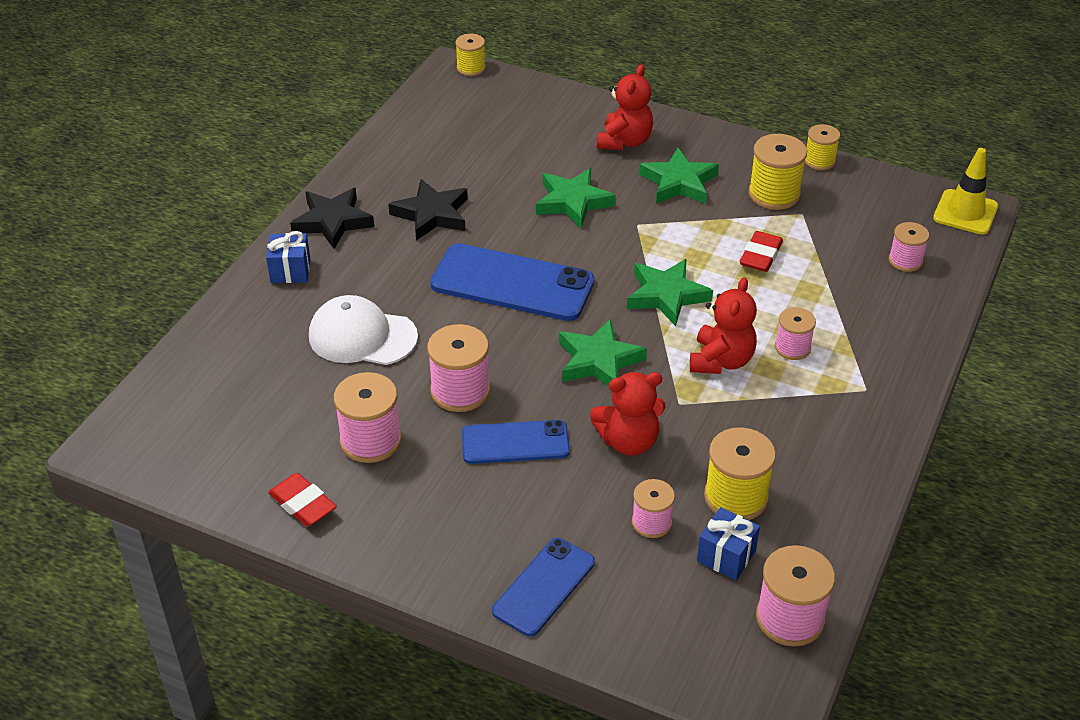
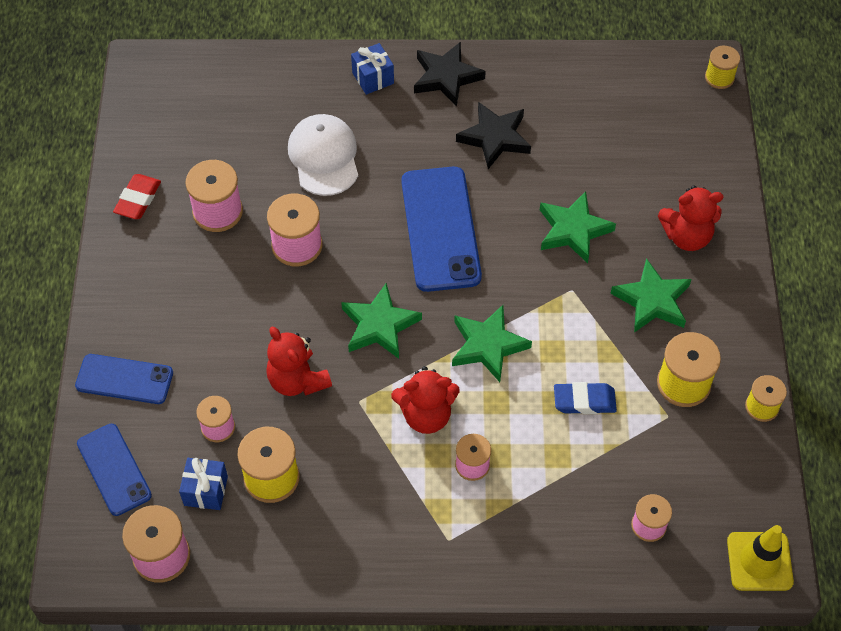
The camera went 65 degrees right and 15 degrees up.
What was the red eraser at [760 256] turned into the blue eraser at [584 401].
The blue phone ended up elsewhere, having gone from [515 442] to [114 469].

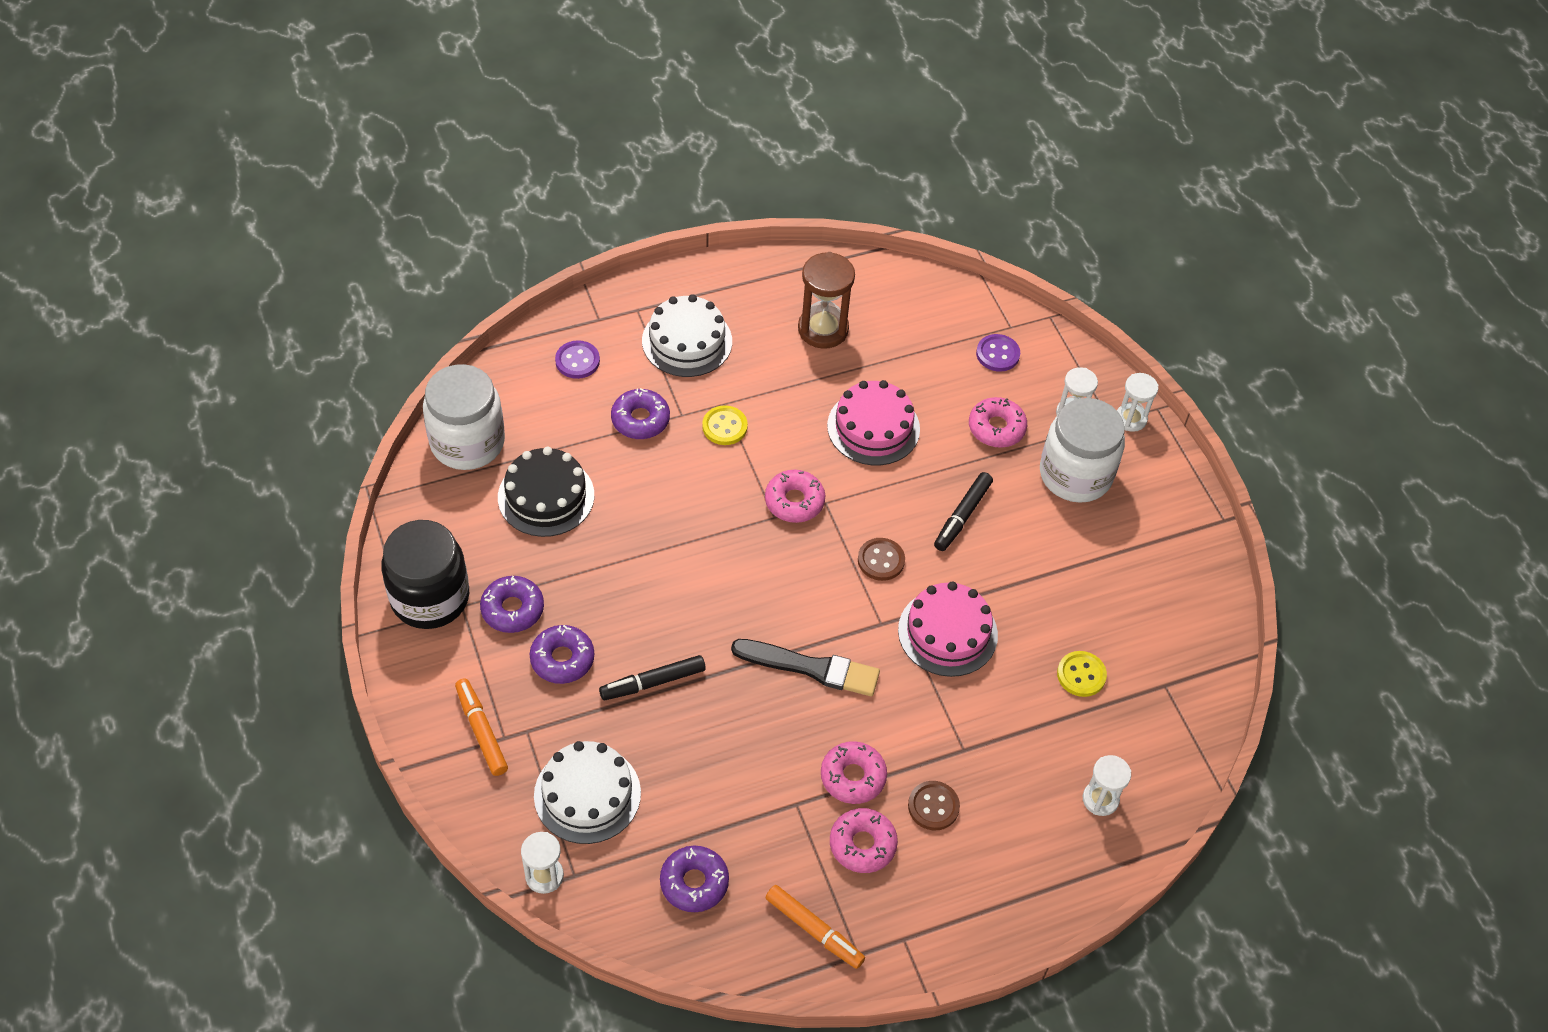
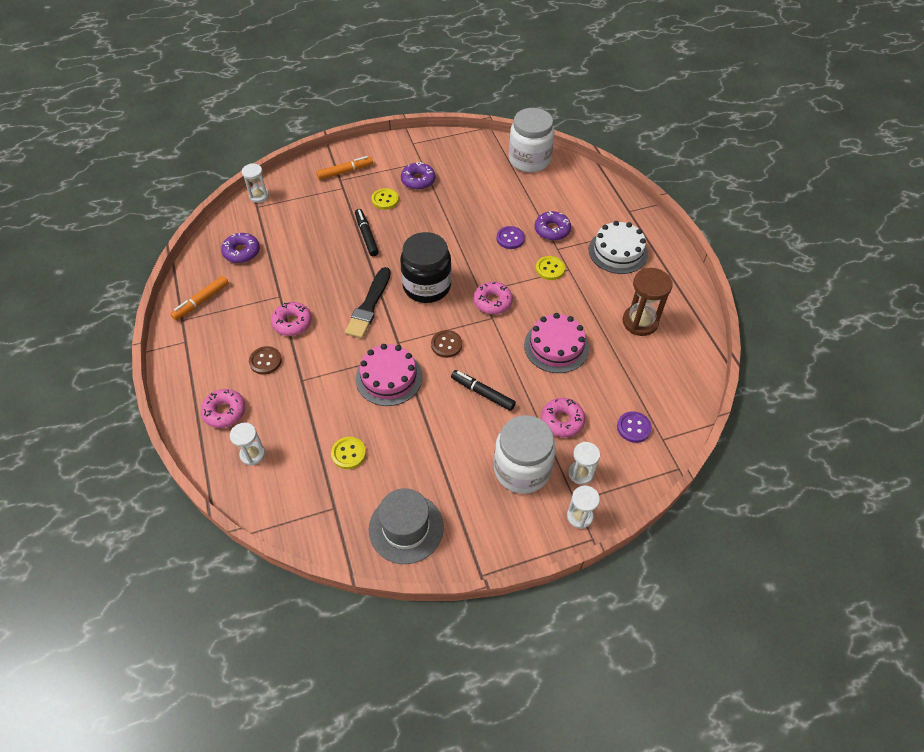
The camera went 95 degrees right and 0 degrees up.
The purple button ended up elsewhere, having gone from [577 361] to [510 238].
The second view lost the black cake at [546 496].
The black jar ended up elsewhere, having gone from [430 597] to [427 286].
Where the purple donut stood at [562 659], the yellow button came to stand at [385 200].
The second view lost the white cake at [587 794].
The pink donut ended up elsewhere, having gone from [862 844] to [224 412].
The second view gained the grey hat at [406 528].

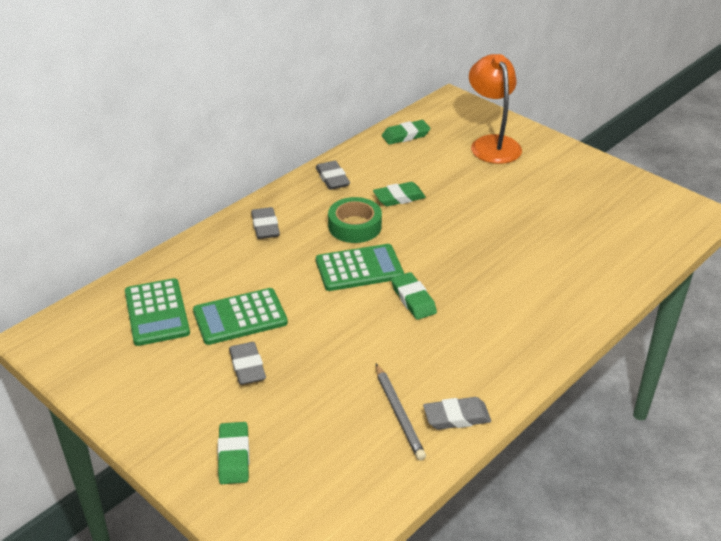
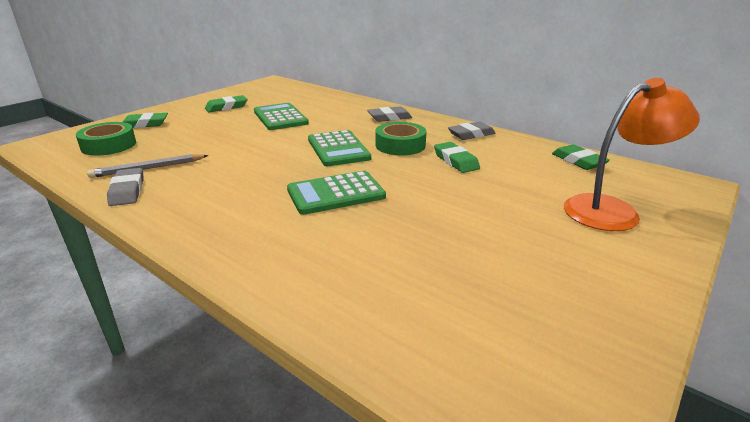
The camera went 85 degrees right and 10 degrees down.
The green eraser ended up elsewhere, having gone from [413 299] to [226 107].
The green calculator ended up elsewhere, having gone from [157 312] to [336 193].
The second view lost the grey eraser at [247 367].
The second view gained the green tape at [109 145].

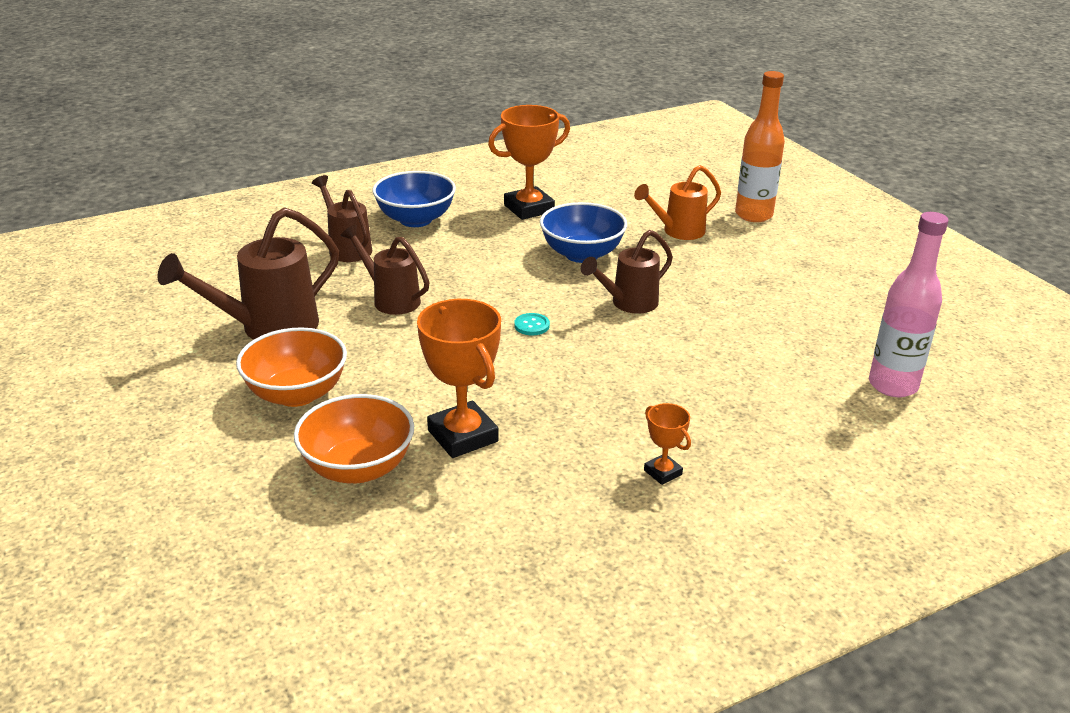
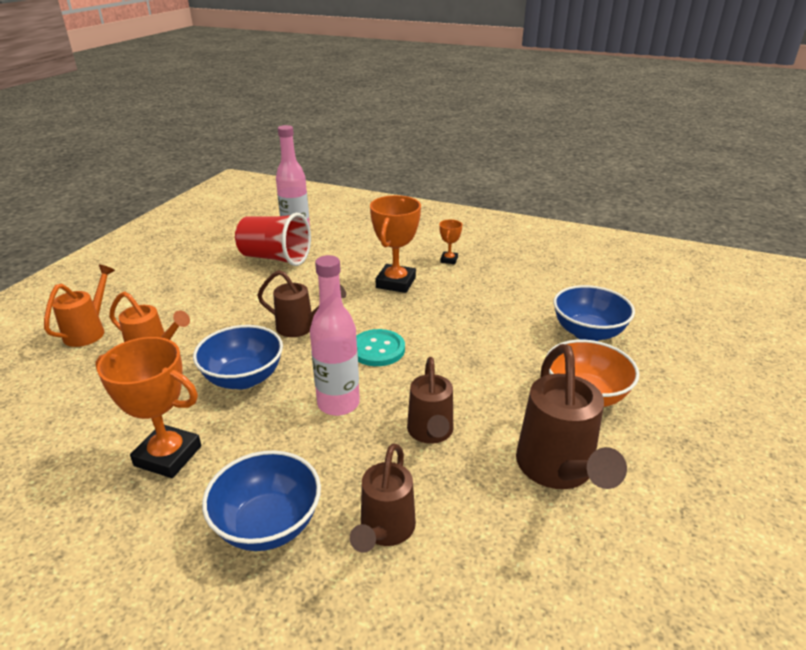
The camera went 130 degrees left and 0 degrees up.
Where the orange bottle stood at [753 215], the orange watering can came to stand at [89 331].
The brown watering can at [269 328] ended up facing another way, 75 degrees clockwise from before.
The orange trophy ended up elsewhere, having gone from [462 436] to [396 283].
The size of the turquoise button at [532 325] changed by a factor of 1.84.
What was the orange bowl at [358 468] turned into the blue bowl at [588 332].
The second view gained the red cup at [275 258].
The second view gained the pink bottle at [338 404].

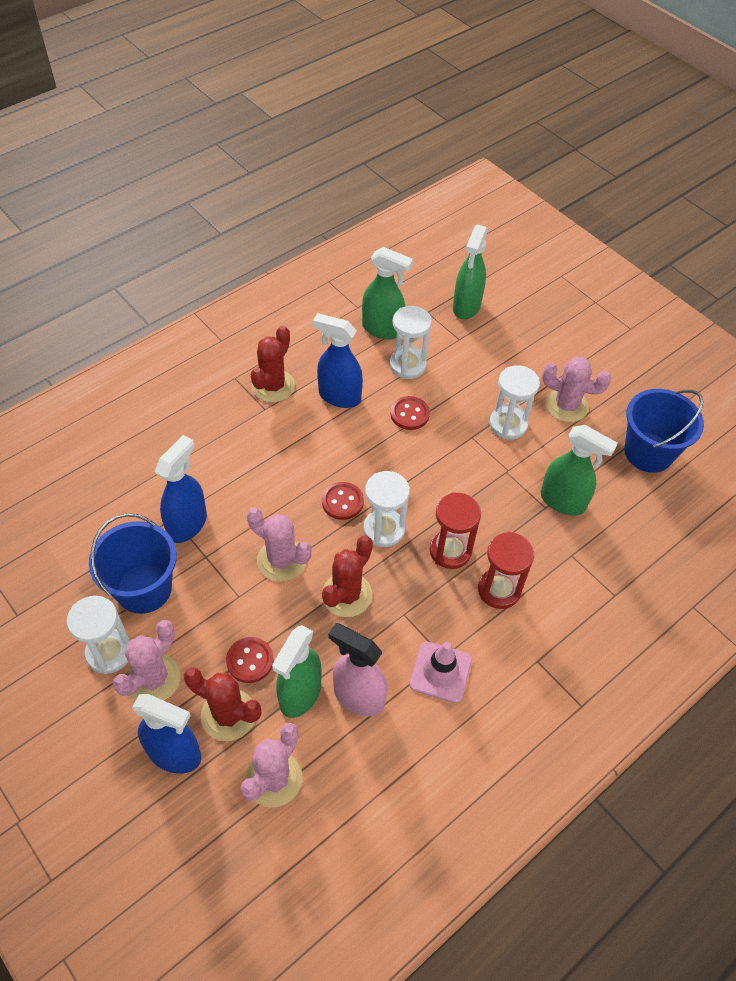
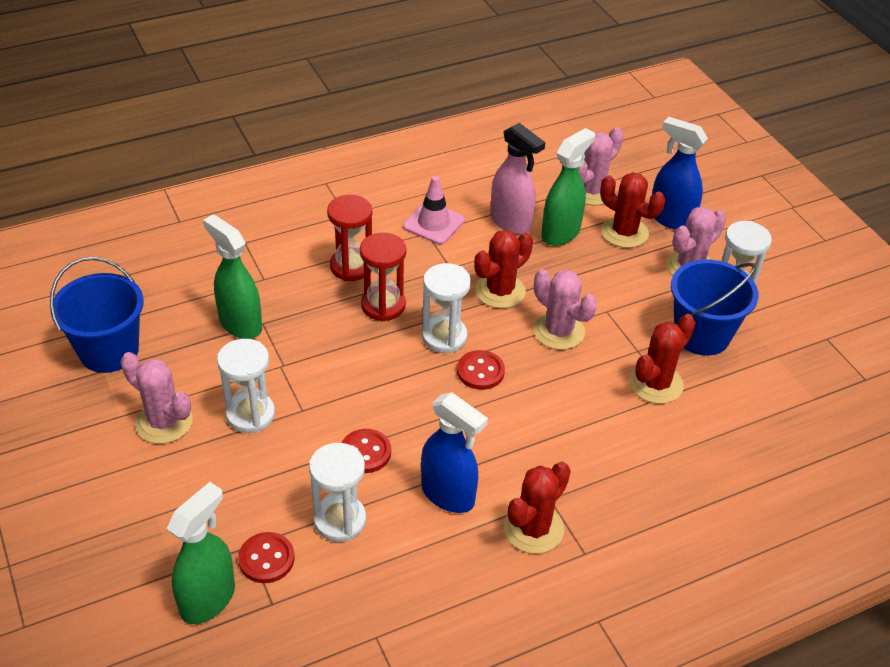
The camera went 165 degrees left and 10 degrees down.
The second view lost the green spray bottle at [382 329].
Where the blue spray bottle stood at [187 524], the red cactus came to stand at [656 384].
The red button ended up elsewhere, having gone from [250 661] to [266 559].

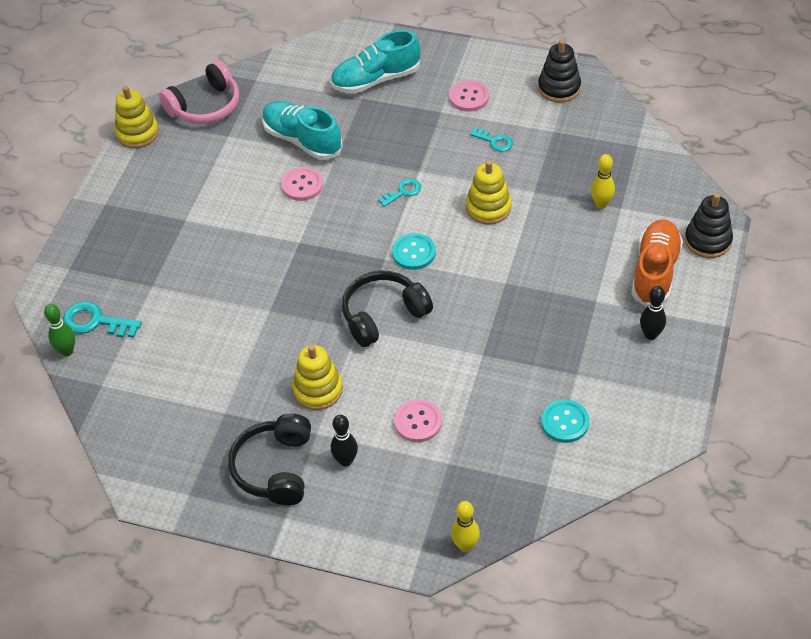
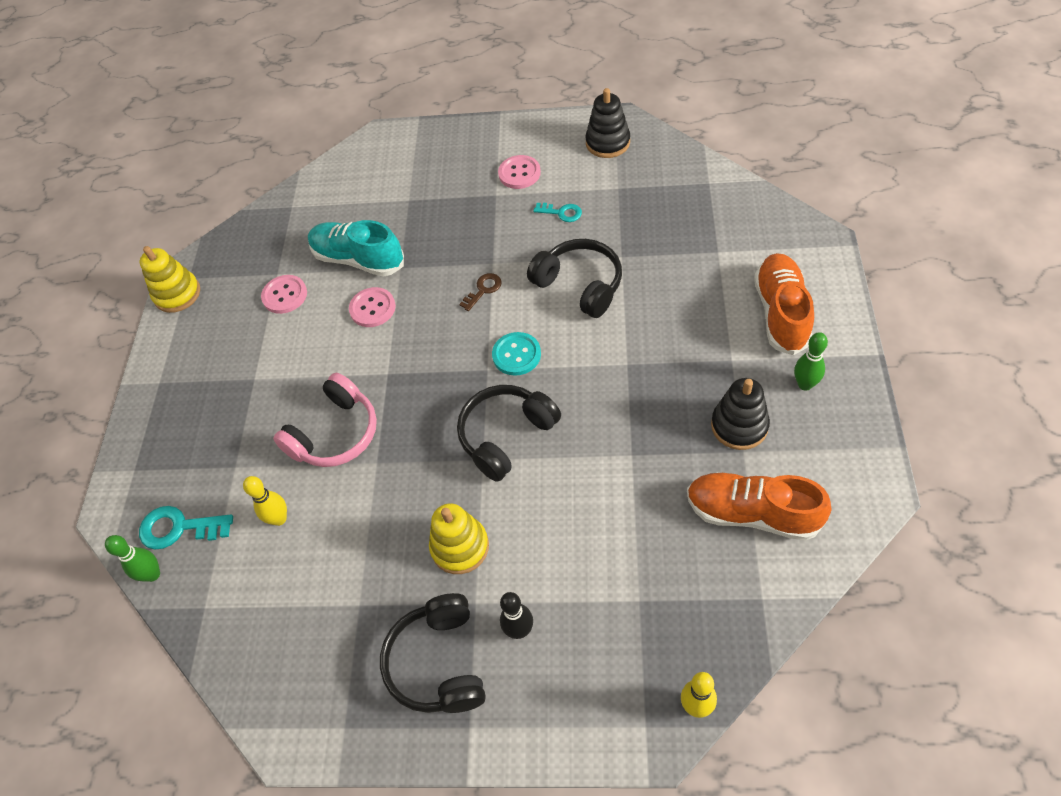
The camera went 10 degrees left and 5 degrees up.
The second view lost the turquoise shoe at [376 79].
The pink headphones ended up elsewhere, having gone from [205 106] to [335 433].
The yellow bowling pin ended up elsewhere, having gone from [601 204] to [279 519].
Where the yellow stacking toy stood at [488 208], the black headphones came to stand at [580 285].
What was the turquoise key at [403 192] turned into the brown key at [483 290].
The black stacking toy ended up elsewhere, having gone from [708 240] to [739 426].
What was the black bowling pin at [650 334] turned into the green bowling pin at [805 384].
The pink button ended up elsewhere, having gone from [418 422] to [285 295].
Where the turquoise button stood at [565 422], the orange shoe came to stand at [752 513].

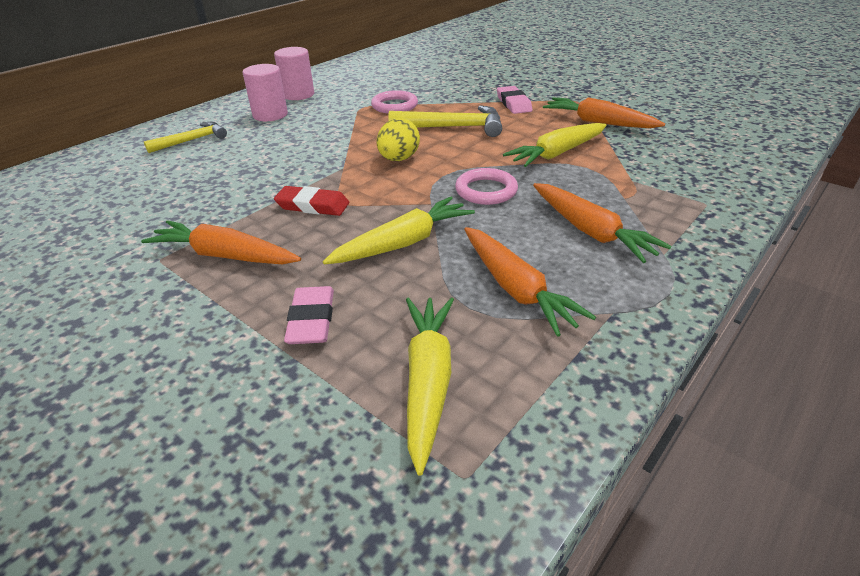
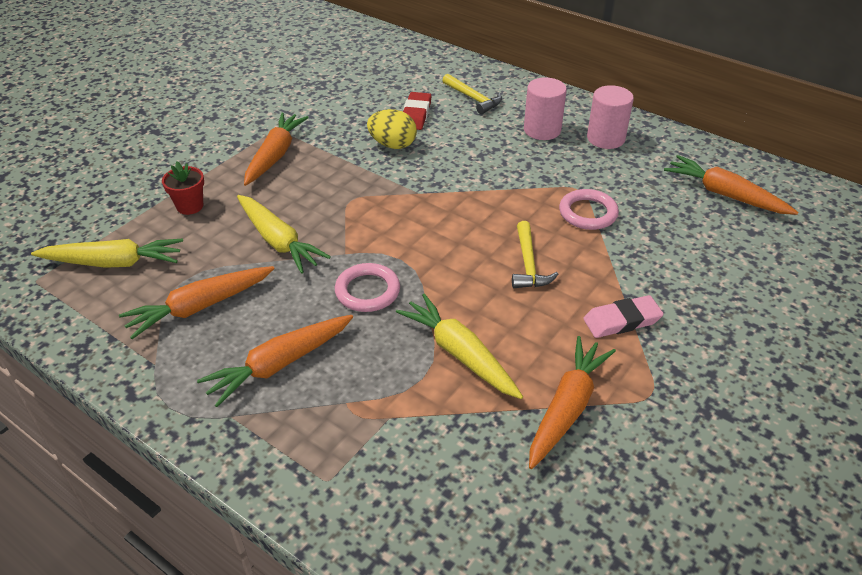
The camera went 85 degrees right and 5 degrees up.
The size of the yellow hammer at [453 127] changed by a factor of 0.66.
The yellow egg ended up elsewhere, having gone from [398 159] to [392 145].
The red eraser ended up elsewhere, having gone from [312 205] to [416 114].
Where the pink eraser stood at [311 320], the red flower pot came to stand at [190 206].
The second view gained the orange carrot at [725 195].

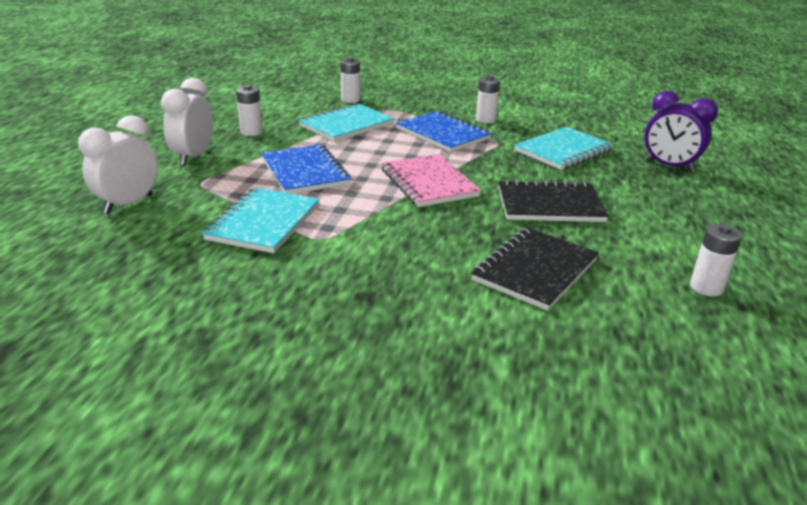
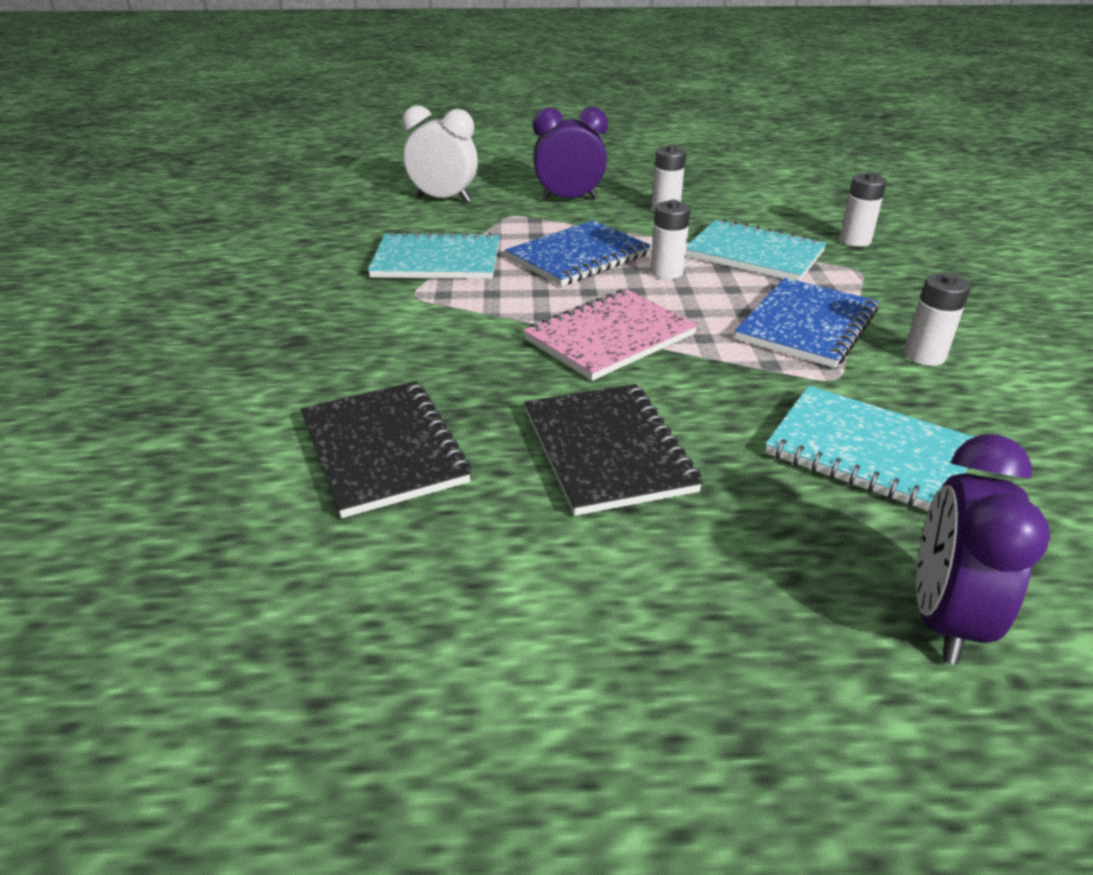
The camera went 75 degrees right and 5 degrees up.
What was the white clock at [193 157] turned into the purple clock at [569 199].
The white battery ended up elsewhere, having gone from [706 287] to [666 272].
The black notebook at [535 270] ended up facing another way, 45 degrees clockwise from before.

